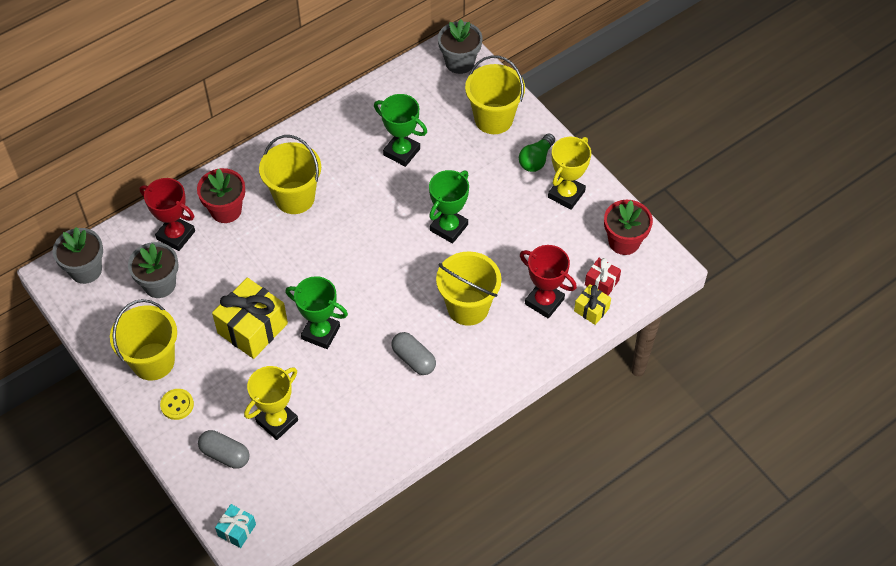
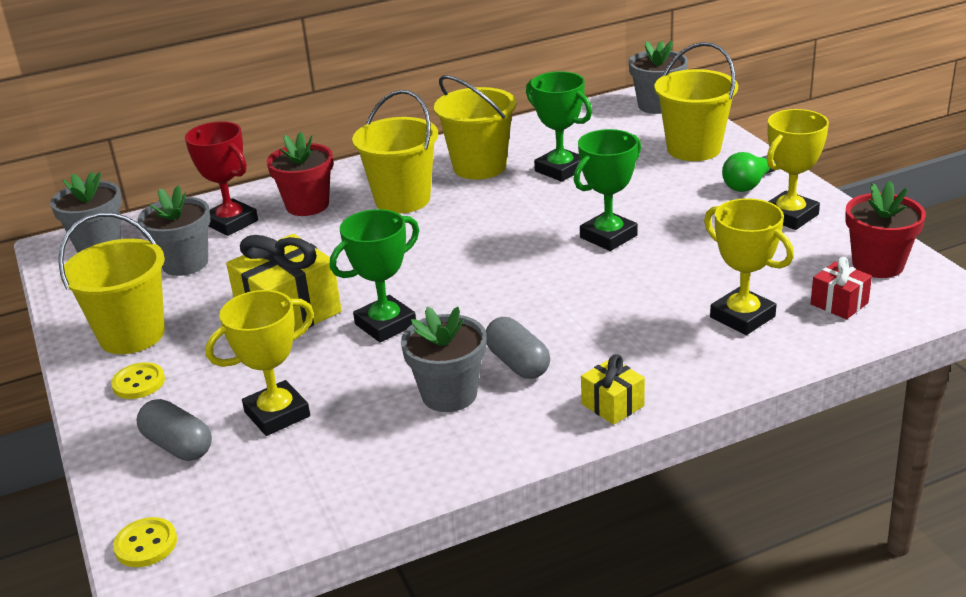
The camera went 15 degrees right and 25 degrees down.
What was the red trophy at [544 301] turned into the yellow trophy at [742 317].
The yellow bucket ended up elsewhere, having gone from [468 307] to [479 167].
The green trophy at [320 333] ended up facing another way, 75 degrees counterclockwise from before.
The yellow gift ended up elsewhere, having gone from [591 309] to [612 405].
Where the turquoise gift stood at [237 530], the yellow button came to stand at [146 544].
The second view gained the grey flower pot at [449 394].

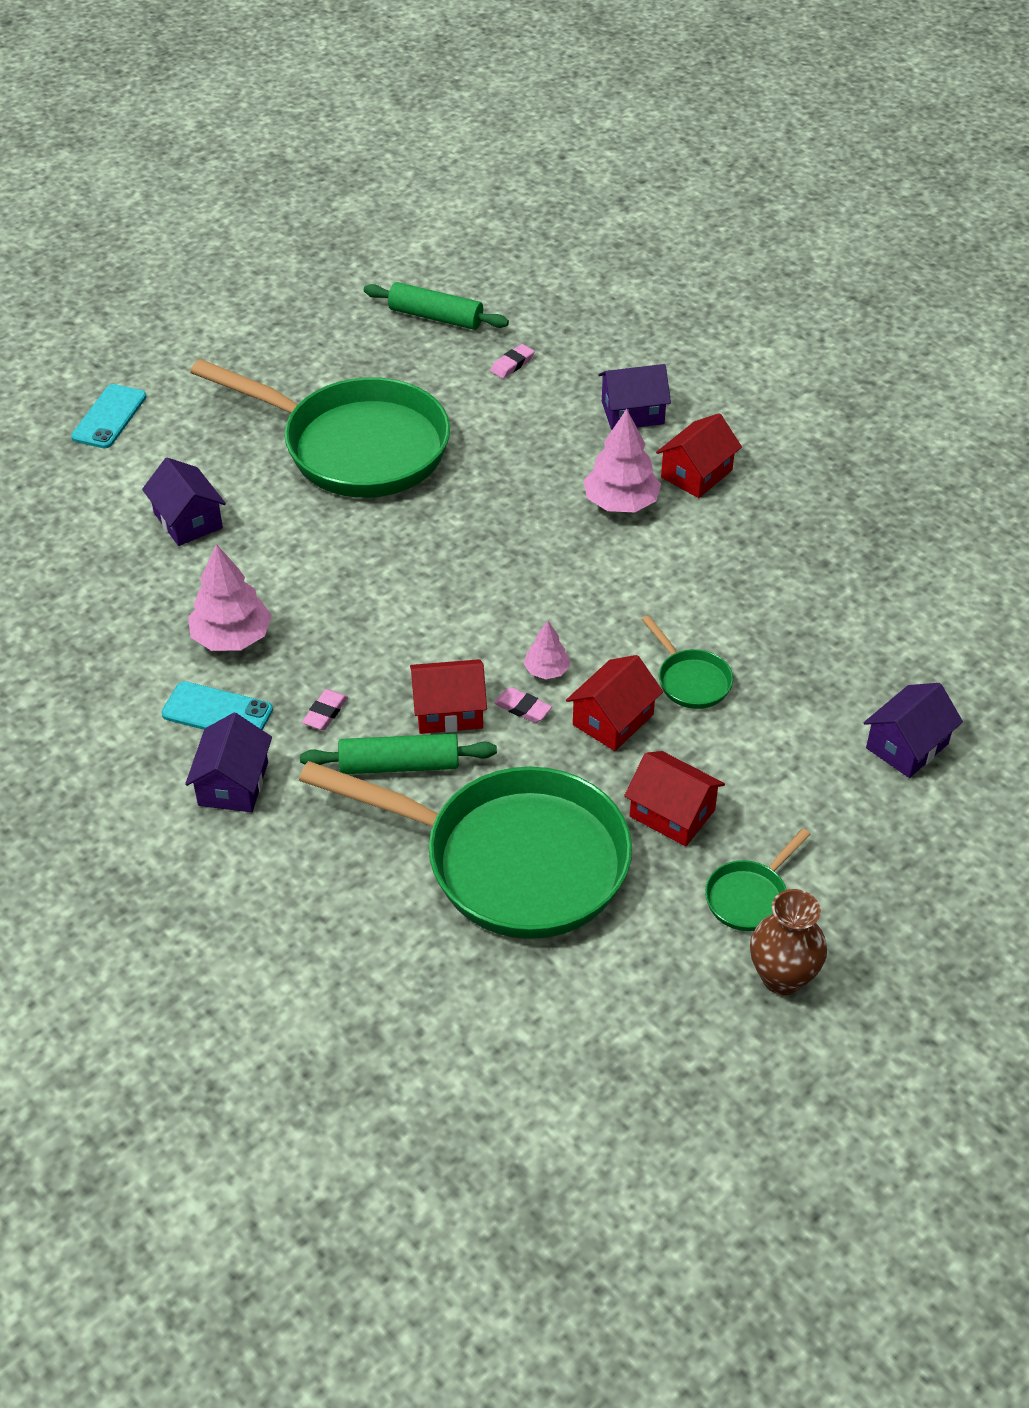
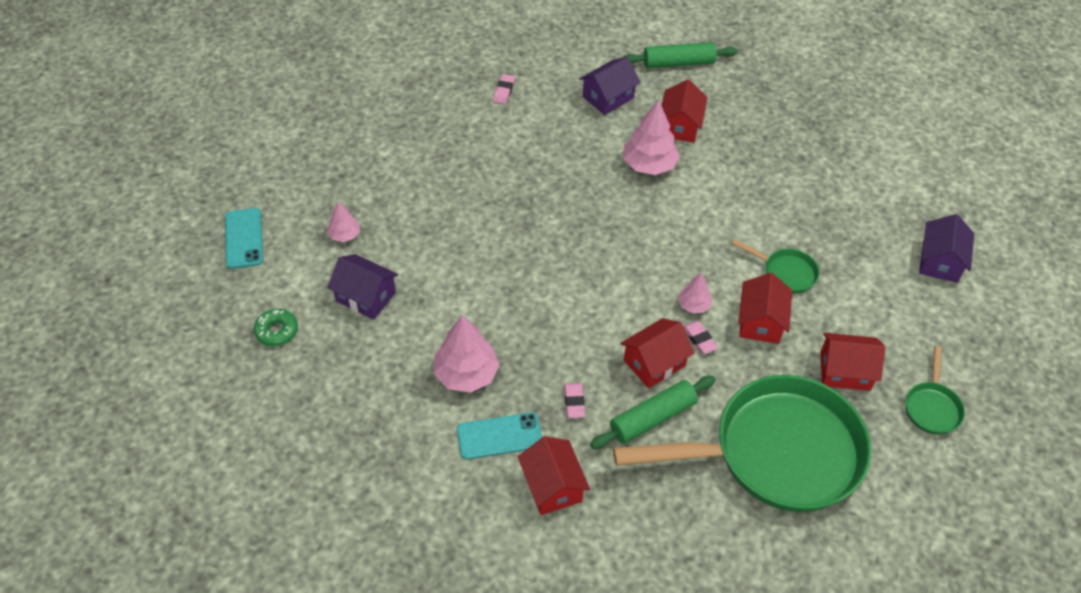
The camera went 30 degrees left and 5 degrees up.
The green rolling pin ended up elsewhere, having gone from [436 317] to [678 63].
The second view lost the green pan at [355 447].
The pink eraser at [522 708] ended up facing another way, 60 degrees clockwise from before.
What was the purple house at [233 784] turned into the red house at [552 486].
The second view lost the brown vase at [782 977].
The second view gained the pink tree at [344 235].
The second view gained the green donut at [277 331].

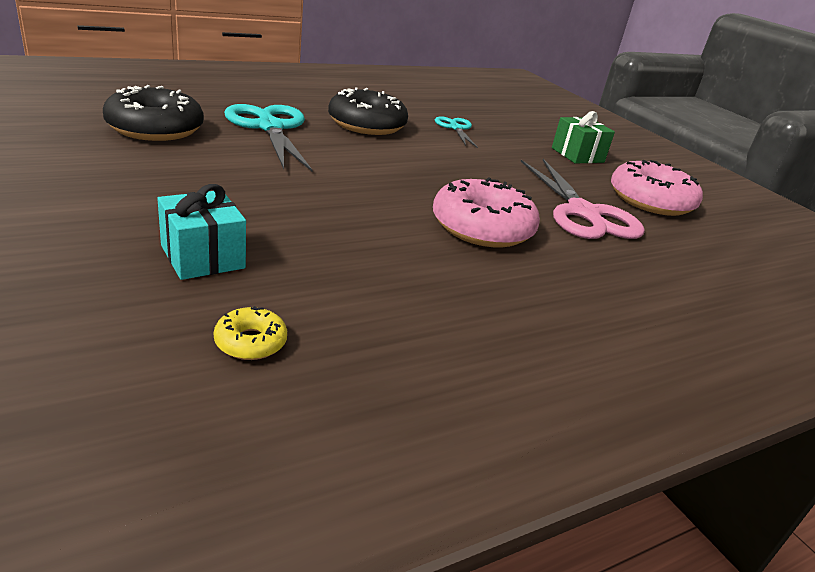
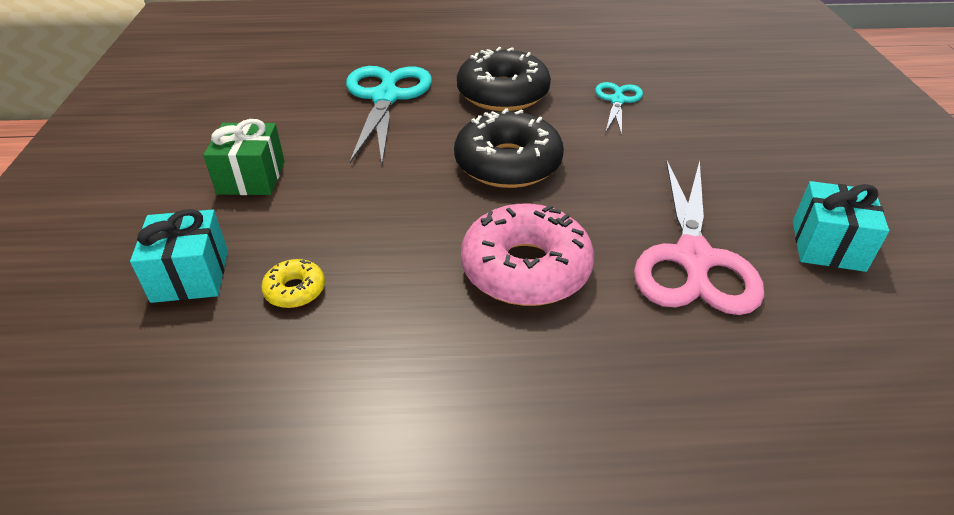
The camera went 30 degrees right and 10 degrees up.
The black donut ended up elsewhere, having gone from [155 128] to [508 163].
The green gift ended up elsewhere, having gone from [577 155] to [251 177].
Where the pink donut stood at [650 200], the turquoise gift came to stand at [827 245].
The yellow donut ended up elsewhere, having gone from [250 342] to [295 290].

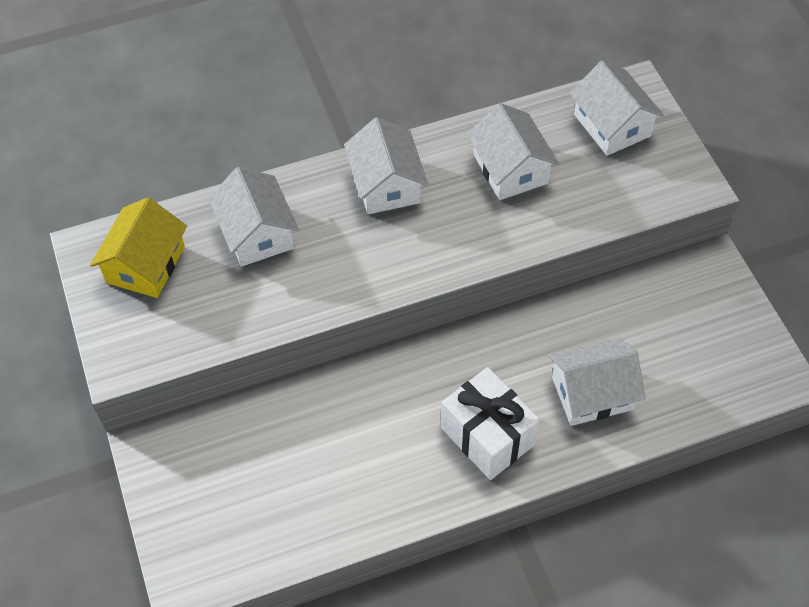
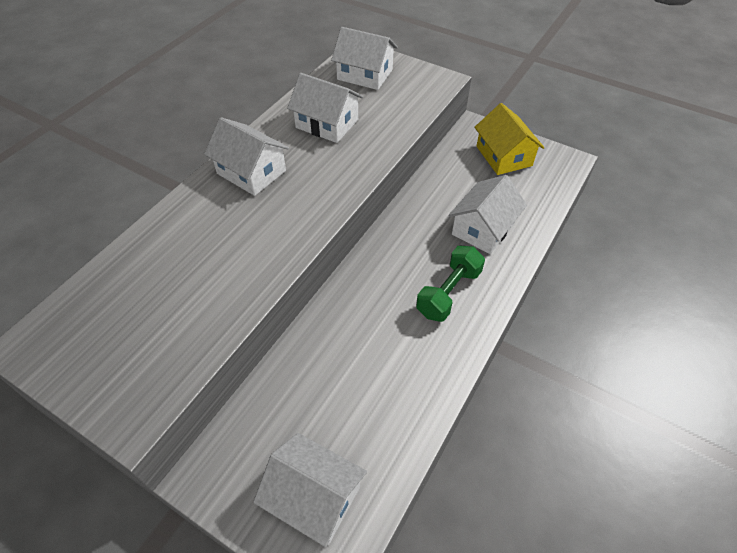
The camera went 40 degrees left and 5 degrees down.
The white house ended up elsewhere, having gone from [257 233] to [314 497].
The yellow house ended up elsewhere, having gone from [146 264] to [504 156].
Where the white gift stood at [487 436], the green dumbbell came to stand at [448 293].

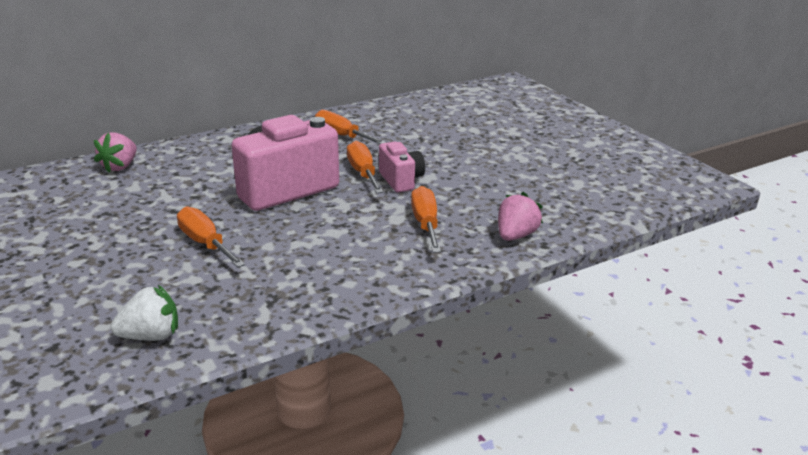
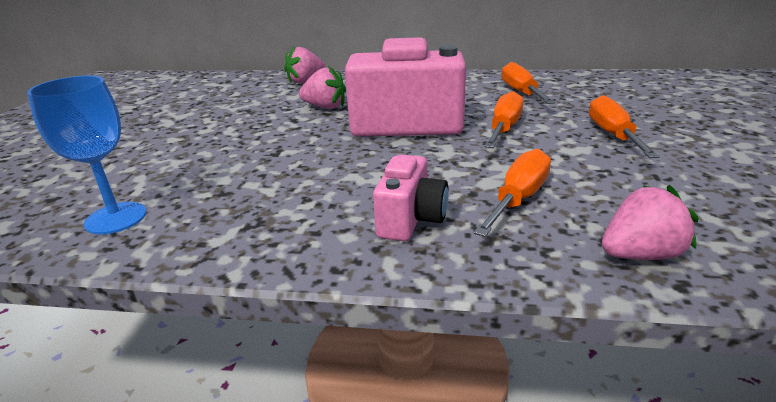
The camera went 40 degrees right and 0 degrees up.
The pink camera ended up elsewhere, having gone from [401 180] to [411 220].
The orange screwdriver ended up elsewhere, having gone from [205 243] to [613 135].
Where the white strawberry stood at [151 336], the blue goblet came to stand at [116 218].
The second view gained the pink strawberry at [325 107].

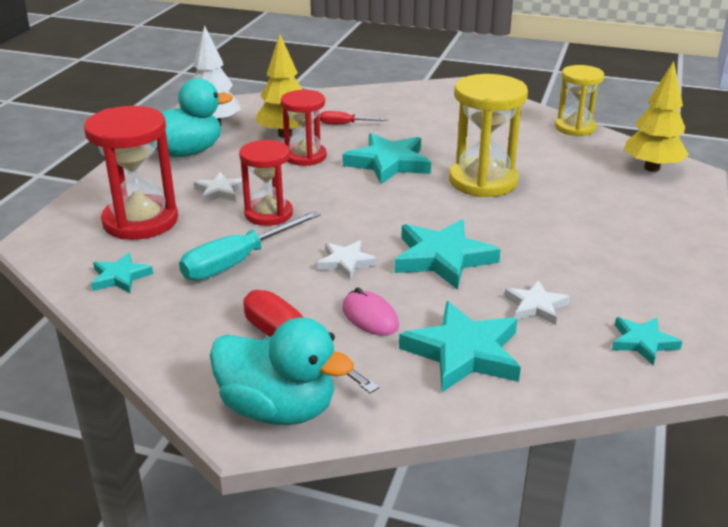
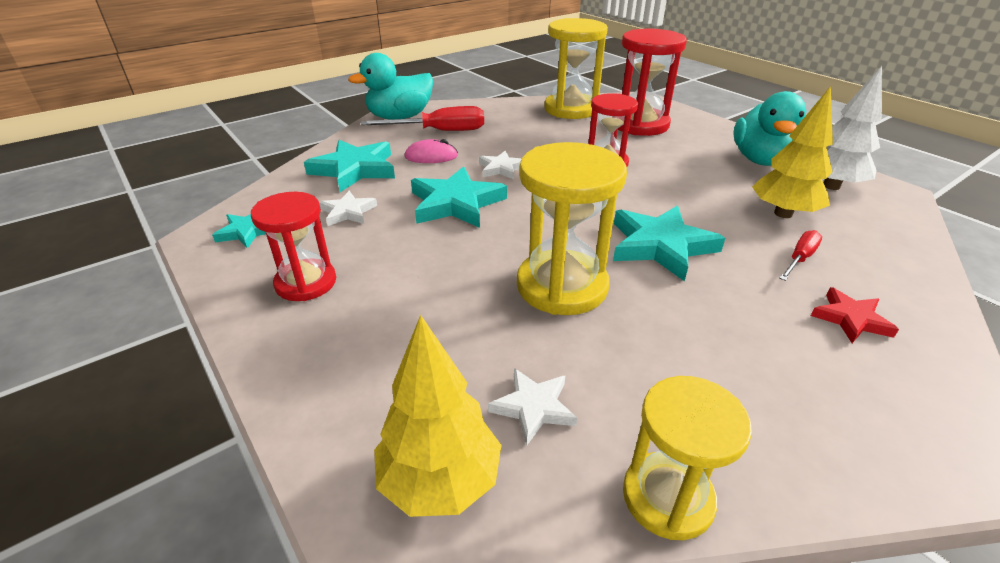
The camera went 125 degrees right and 5 degrees up.
The red hourglass ended up elsewhere, having gone from [305 156] to [306 283].
The white star ended up elsewhere, having gone from [220 191] to [533 407].
The second view lost the turquoise screwdriver at [238 262].
Where the turquoise star stood at [120 277], the yellow hourglass came to stand at [571 109].
The second view gained the red star at [851 319].

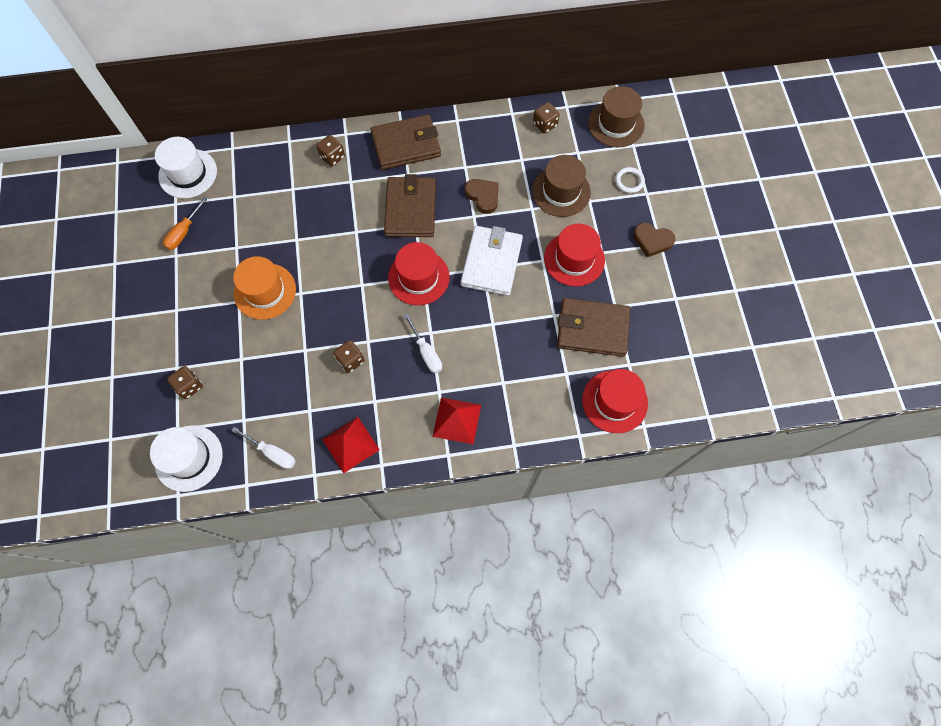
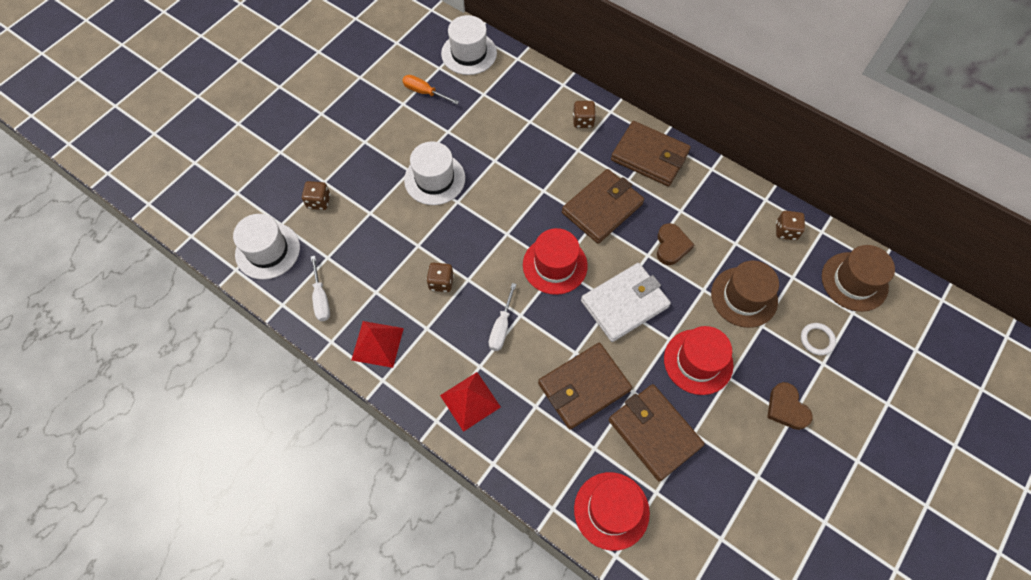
The camera went 45 degrees right and 5 degrees down.
The orange screwdriver at [183 232] ended up facing another way, 45 degrees clockwise from before.
What was the orange hat at [265 291] turned into the white hat at [434 179].
The second view gained the brown wallet at [584 387].

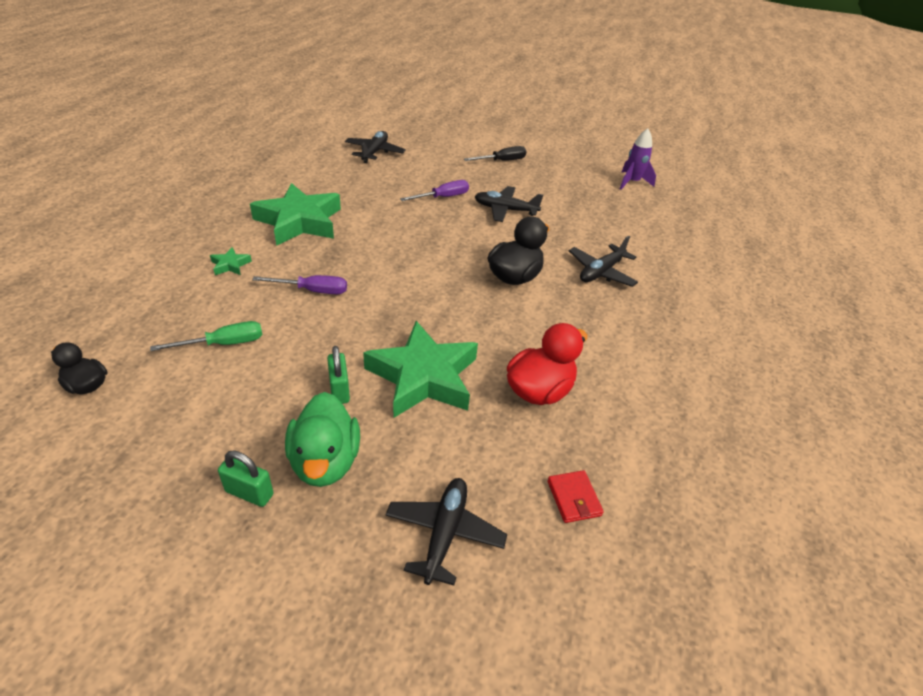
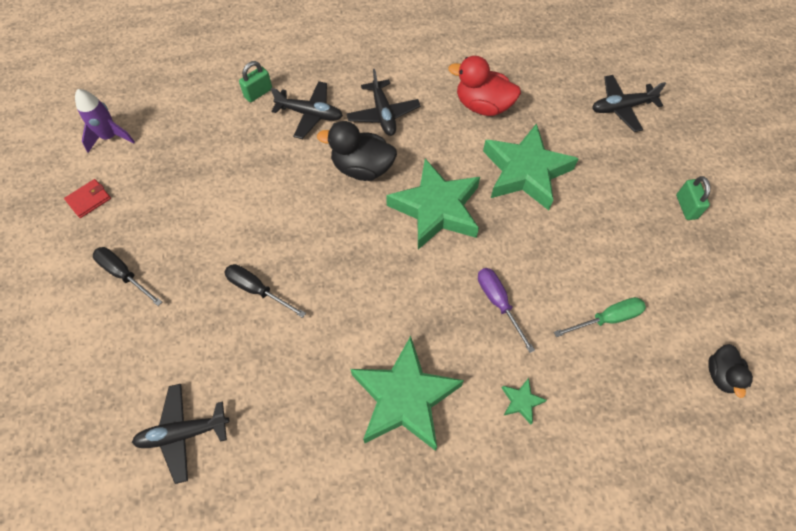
The camera went 115 degrees left and 20 degrees up.
What was the purple screwdriver at [443 197] turned into the black screwdriver at [257 290].
The black plane ended up elsewhere, having gone from [505 210] to [383 114].
The green screwdriver at [224 344] ended up facing another way, 120 degrees clockwise from before.
The green padlock ended up elsewhere, having gone from [339 390] to [258 93].
The second view lost the green duck at [325 461].
The red wallet ended up elsewhere, having gone from [574 498] to [89 200].
The second view gained the green star at [436 209].

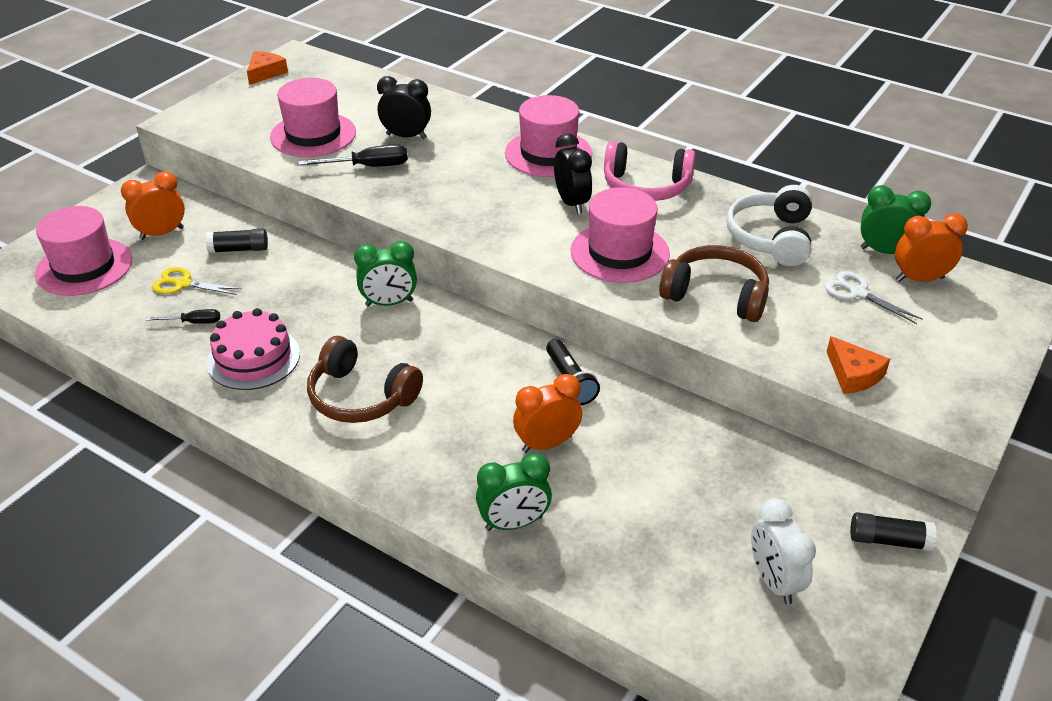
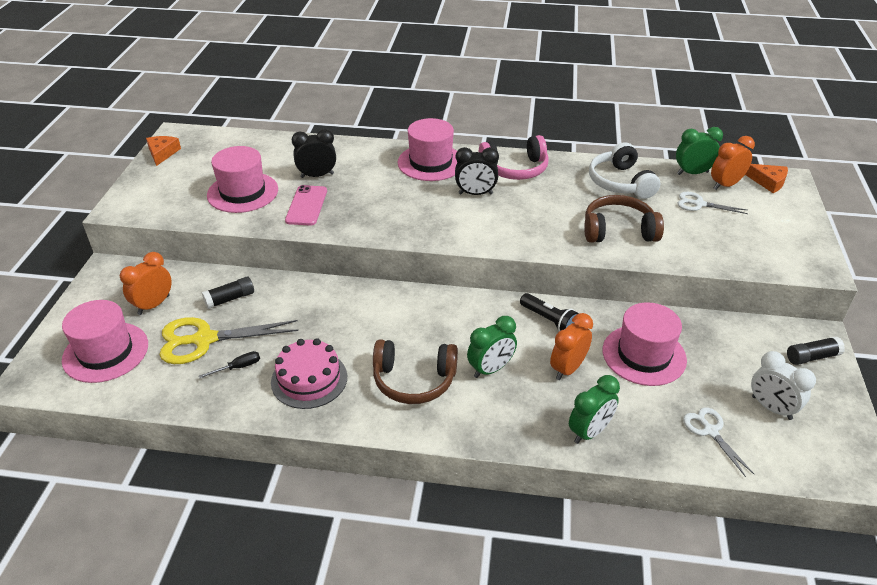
The camera went 25 degrees left and 0 degrees up.
The black clock at [572 203] ended up facing another way, 135 degrees clockwise from before.
Where the black screwdriver stood at [368 167], the pink phone came to stand at [306 206].
The pink hat ended up elsewhere, having gone from [619 252] to [644 355].
The green clock ended up elsewhere, having gone from [389 303] to [490 369].
The size of the yellow scissors at [183 284] changed by a factor of 1.78.
The orange cheese ended up elsewhere, having gone from [853 374] to [768 182].
The second view gained the white scissors at [710 431].

